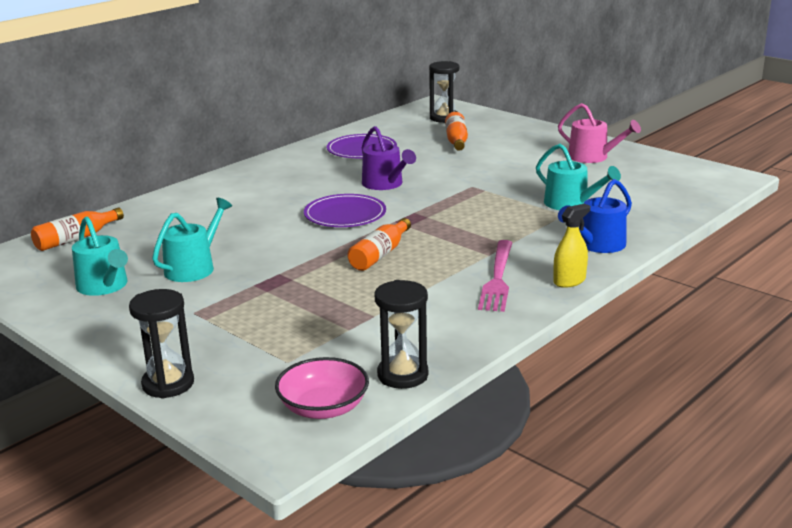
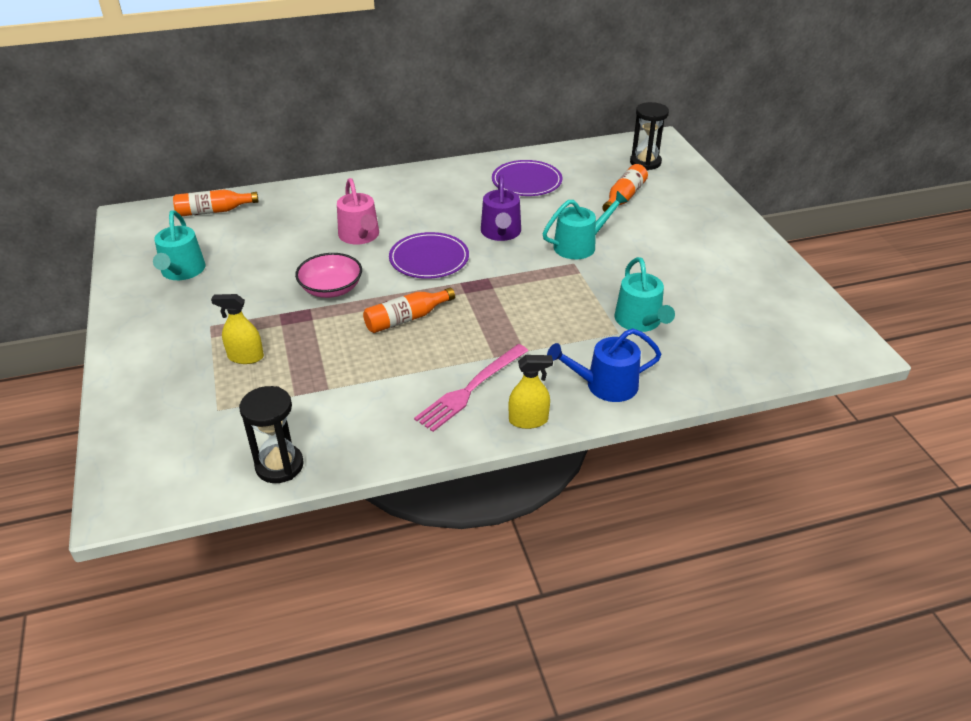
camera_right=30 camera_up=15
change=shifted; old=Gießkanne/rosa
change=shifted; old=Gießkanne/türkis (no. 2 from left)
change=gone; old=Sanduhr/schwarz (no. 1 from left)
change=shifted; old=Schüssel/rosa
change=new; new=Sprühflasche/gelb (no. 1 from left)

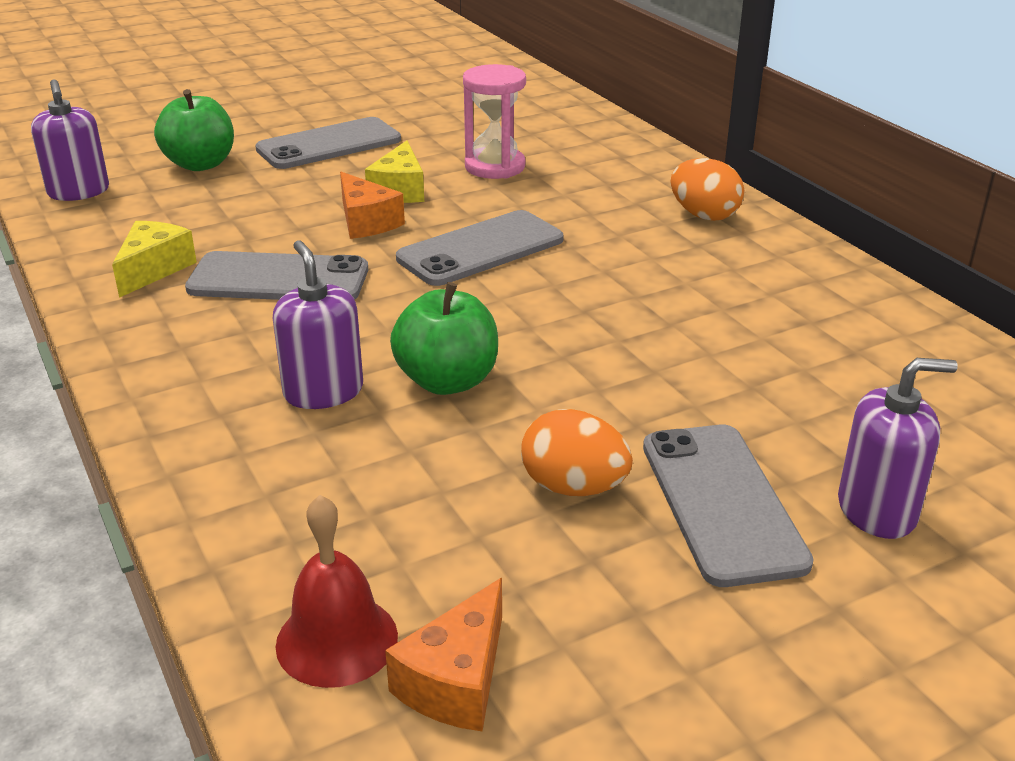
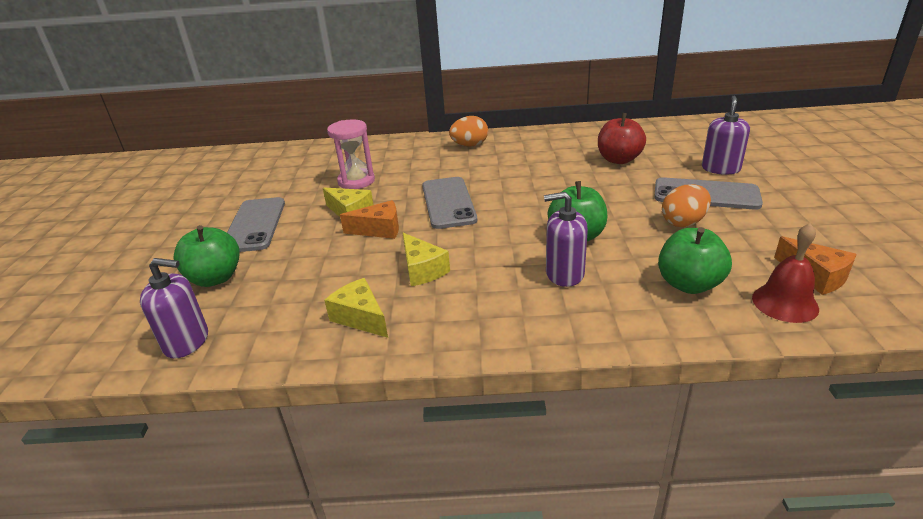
camera_right=-60 camera_up=0
change=swapped; old=Handy/grau (no. 1 from left); new=Käse/gelb (no. 3 from left)
change=new; new=Apfel/rot
change=new; new=Apfel/grün (no. 3 from left)

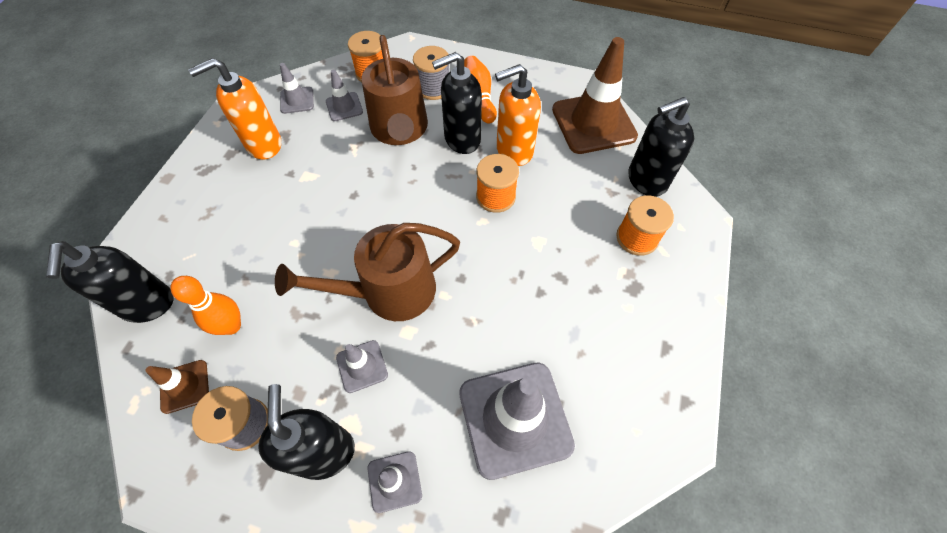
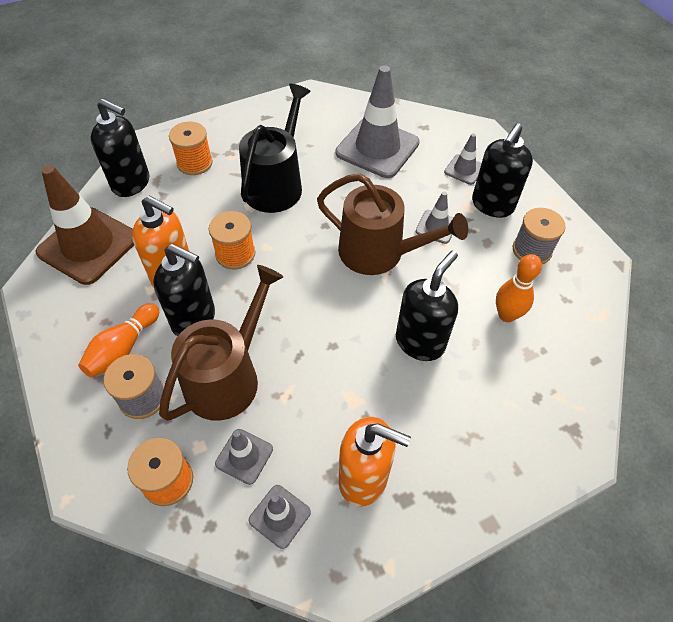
camera_right=-135 camera_up=-5
change=shifted; old=Seifenspender/schwarz (no. 1 from left in the first image); new=Seifenspender/schwarz (no. 3 from left)
change=gone; old=Leitkegel/braun (no. 1 from left)
change=new; new=Gießkanne/schwarz

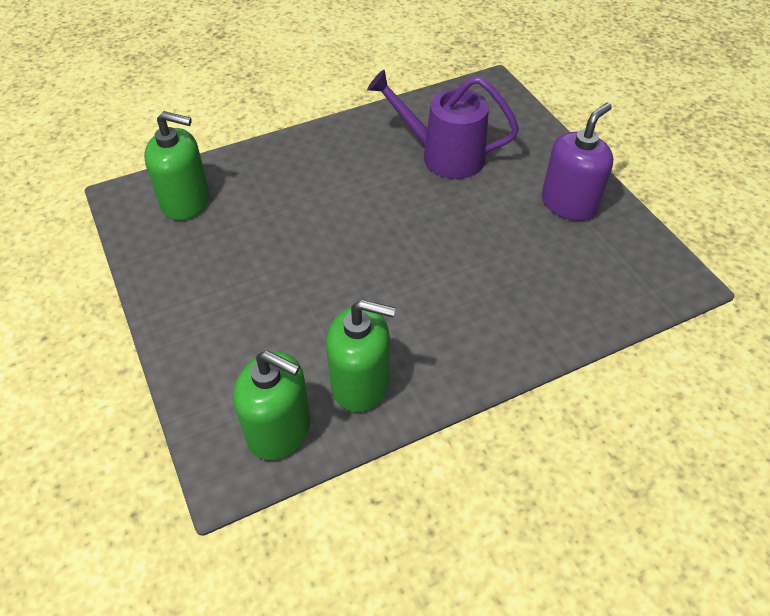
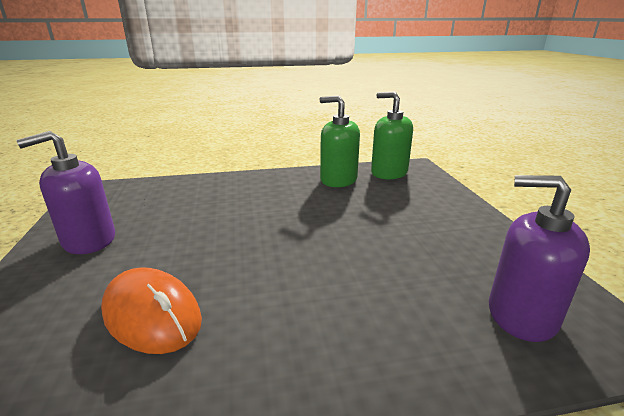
camera_right=-165 camera_up=-25
change=swapped; old=Gießkanne/lila; new=Computermaus/orange
change=repainted; old=Seifenspender/grün (no. 1 from left); new=Seifenspender/lila (no. 2 from left)

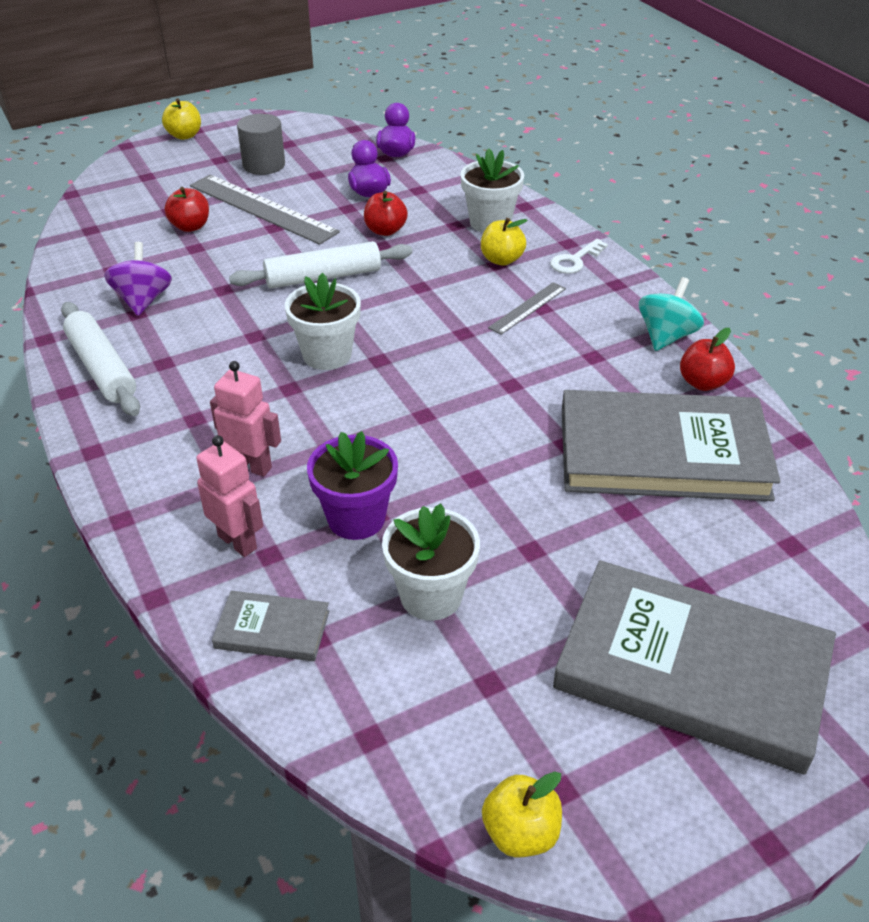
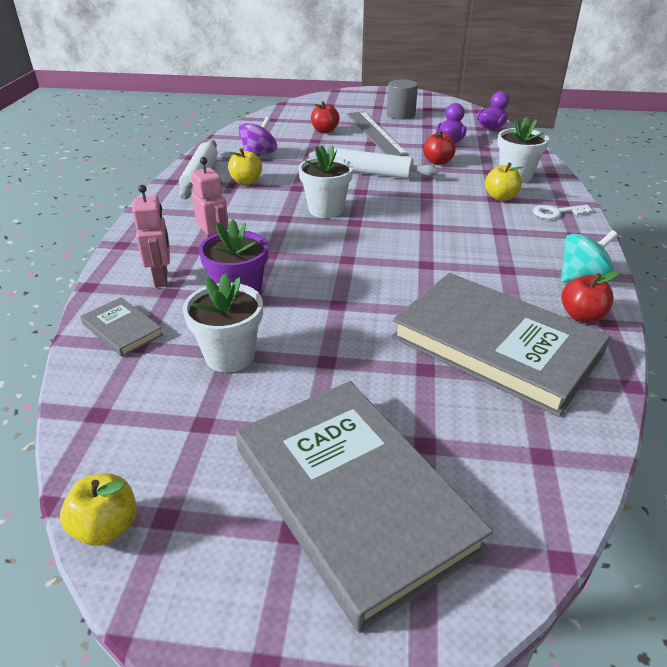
camera_right=35 camera_up=-5
change=shifted; old=Apfel/gelb (no. 1 from left in the first image); new=Apfel/gelb (no. 2 from left)
change=gone; old=Lineal/grau (no. 2 from left)

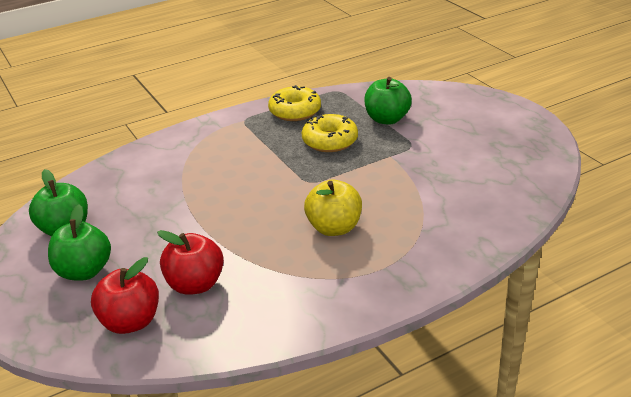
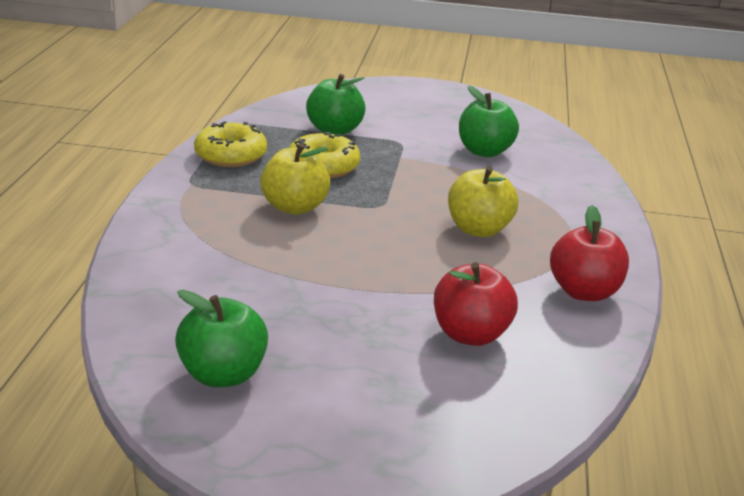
camera_right=-55 camera_up=-5
change=shifted; old=Apfel/grün (no. 2 from left in the first image); new=Apfel/grün (no. 3 from left)
change=shifted; old=Apfel/rot (no. 1 from left in the first image); new=Apfel/rot (no. 2 from left)
change=new; new=Apfel/gelb (no. 1 from left)

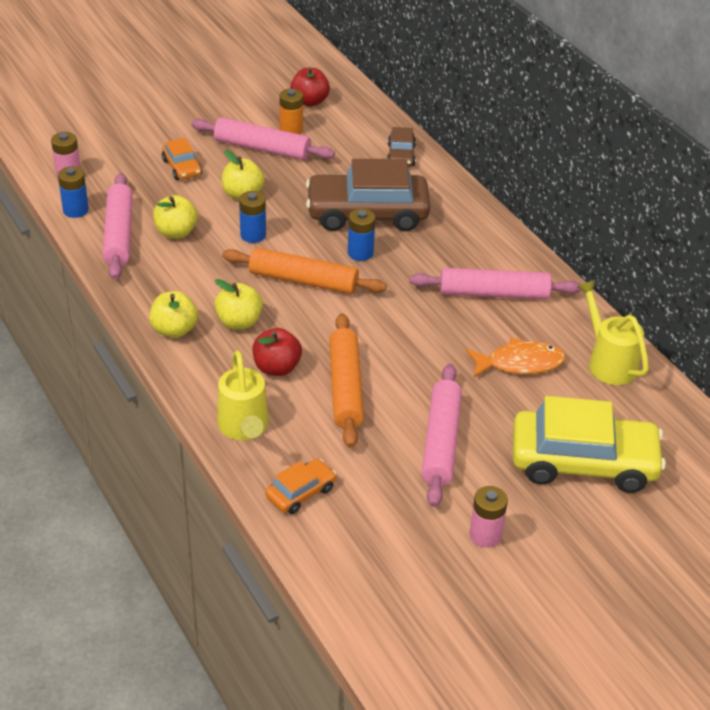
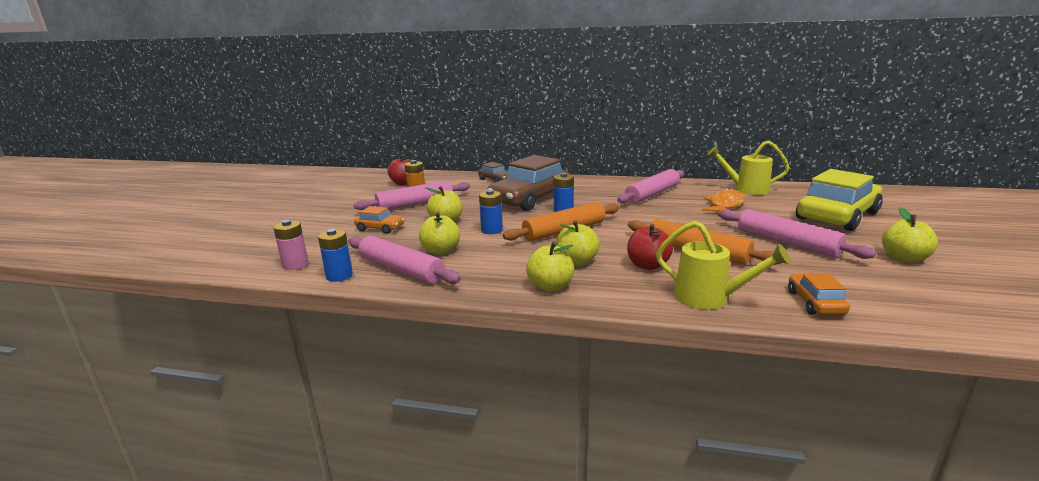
camera_right=-45 camera_up=-20
change=swapped; old=Batterie/rosa (no. 2 from left); new=Apfel/gelb (no. 5 from left)

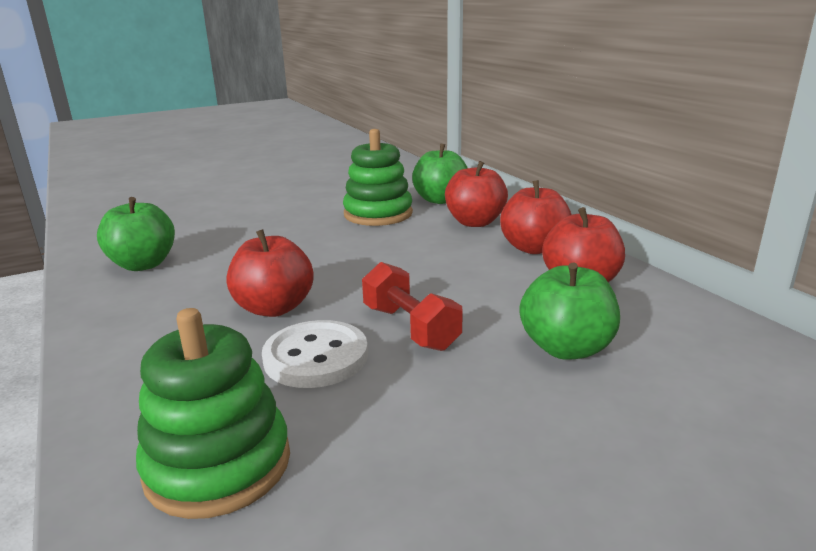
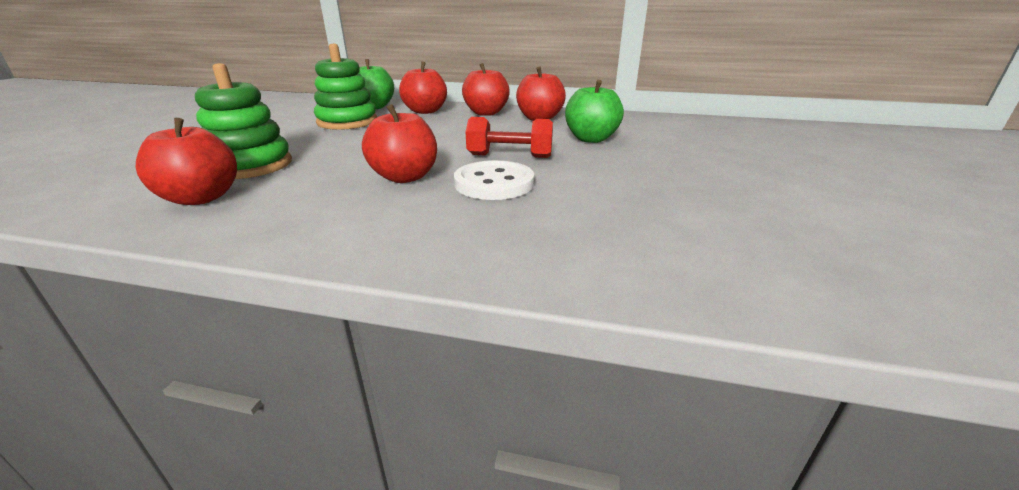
camera_right=-50 camera_up=5
change=repainted; old=Apfel/grün (no. 1 from left); new=Apfel/rot (no. 1 from left)
change=shifted; old=Stapelspielzeug/grün (no. 1 from left)

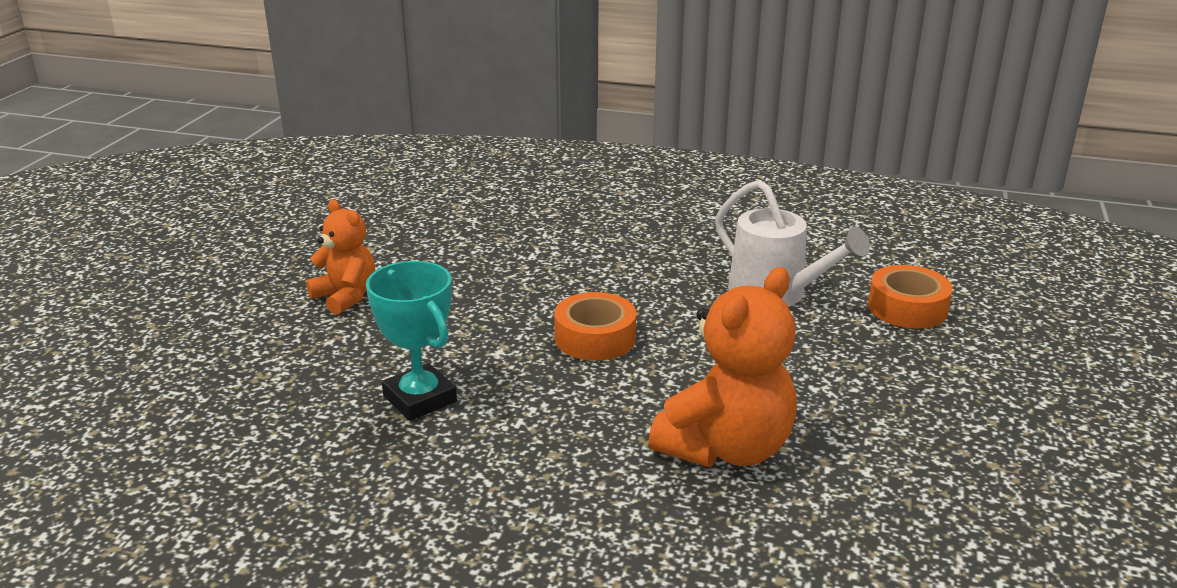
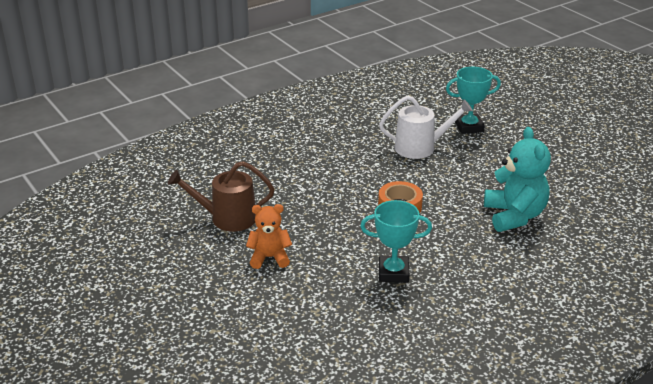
camera_right=-50 camera_up=5
change=swapped; old=Klebeband/orange (no. 2 from left); new=Pokal/türkis (no. 2 from left)
change=repainted; old=Teddybär/orange (no. 2 from left); new=Teddybär/türkis
change=new; new=Gießkanne/braun

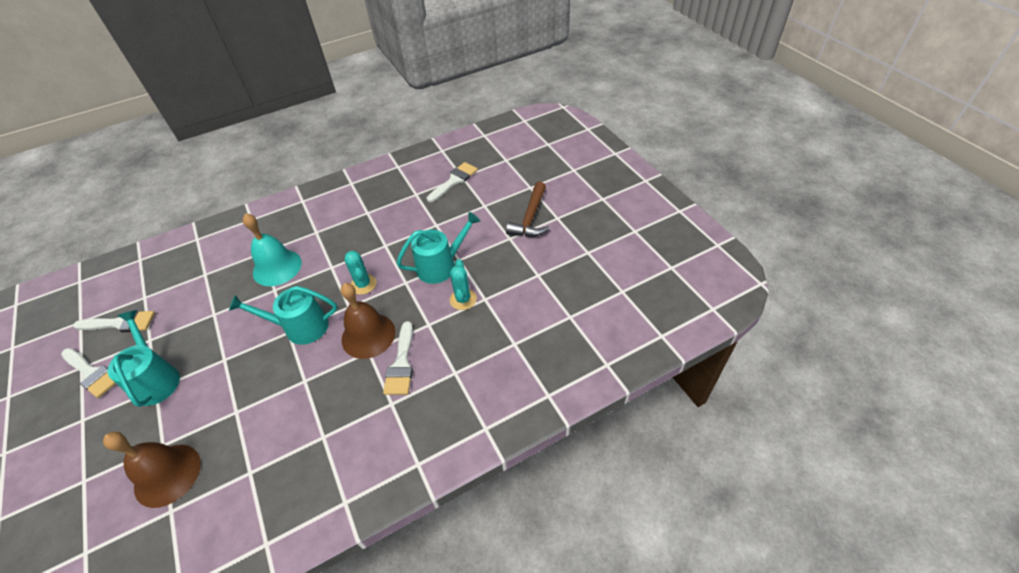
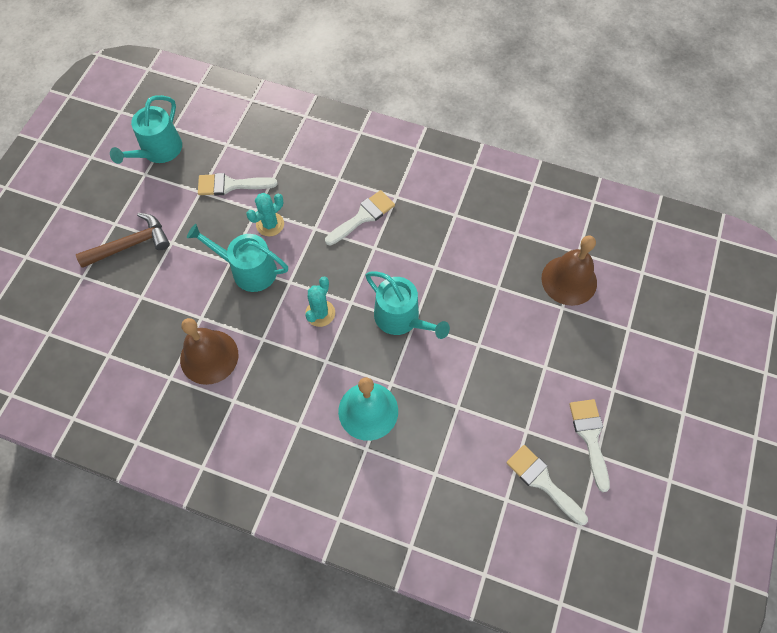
camera_right=-135 camera_up=15
change=shifted; old=Pinsel/weiß (no. 4 from left in the first image); new=Pinsel/weiß (no. 1 from left)
change=shifted; old=Glocke/braun (no. 2 from left in the first image); new=Glocke/braun (no. 1 from left)
change=shifted; old=Gießkanne/türkis (no. 1 from left)

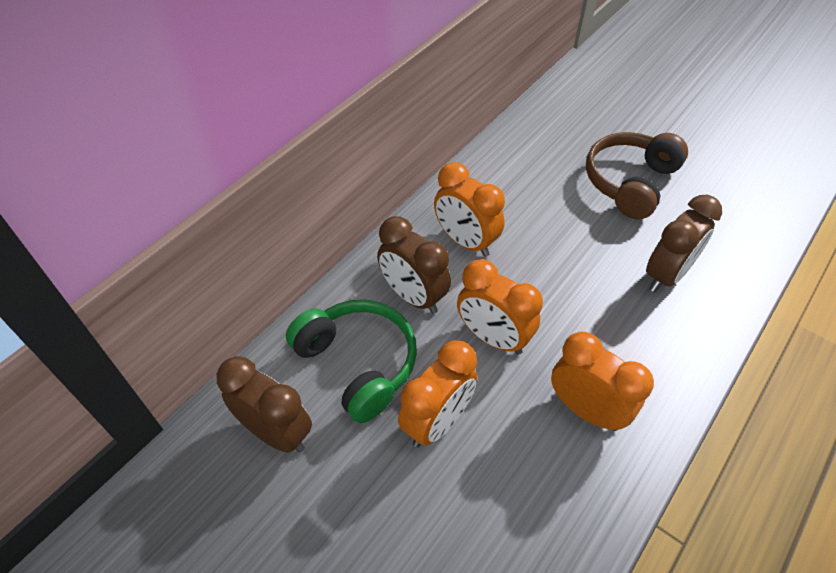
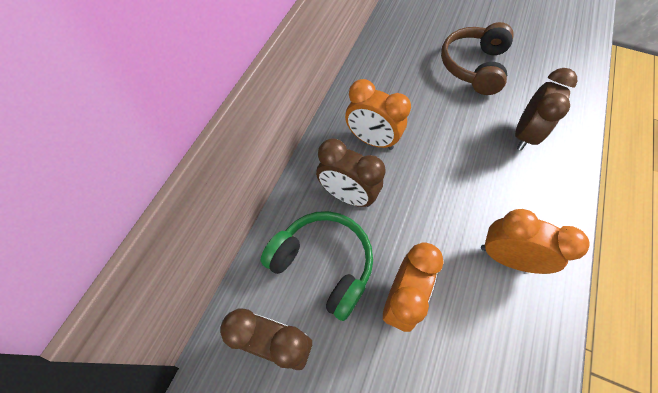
camera_right=-15 camera_up=10
change=gone; old=Wecker/orange (no. 3 from left)

